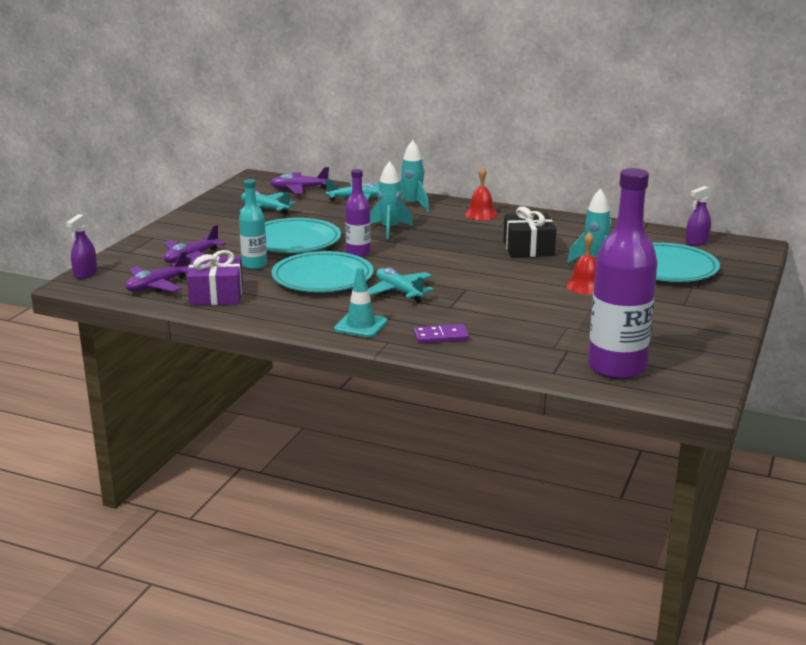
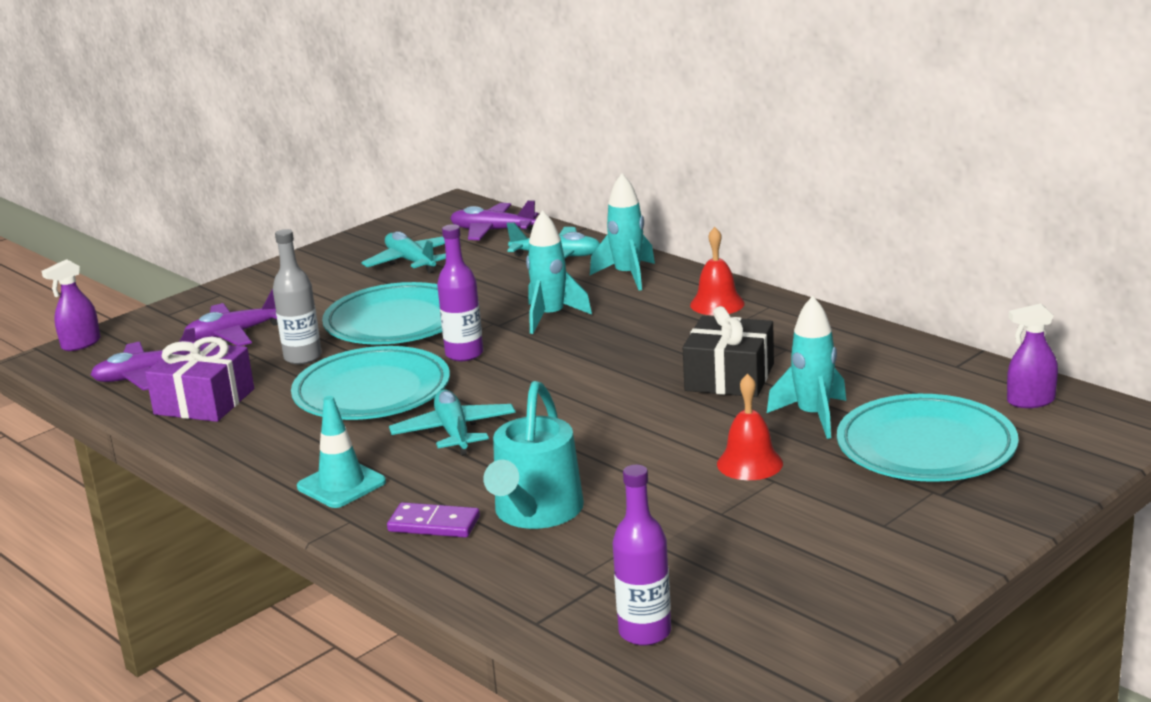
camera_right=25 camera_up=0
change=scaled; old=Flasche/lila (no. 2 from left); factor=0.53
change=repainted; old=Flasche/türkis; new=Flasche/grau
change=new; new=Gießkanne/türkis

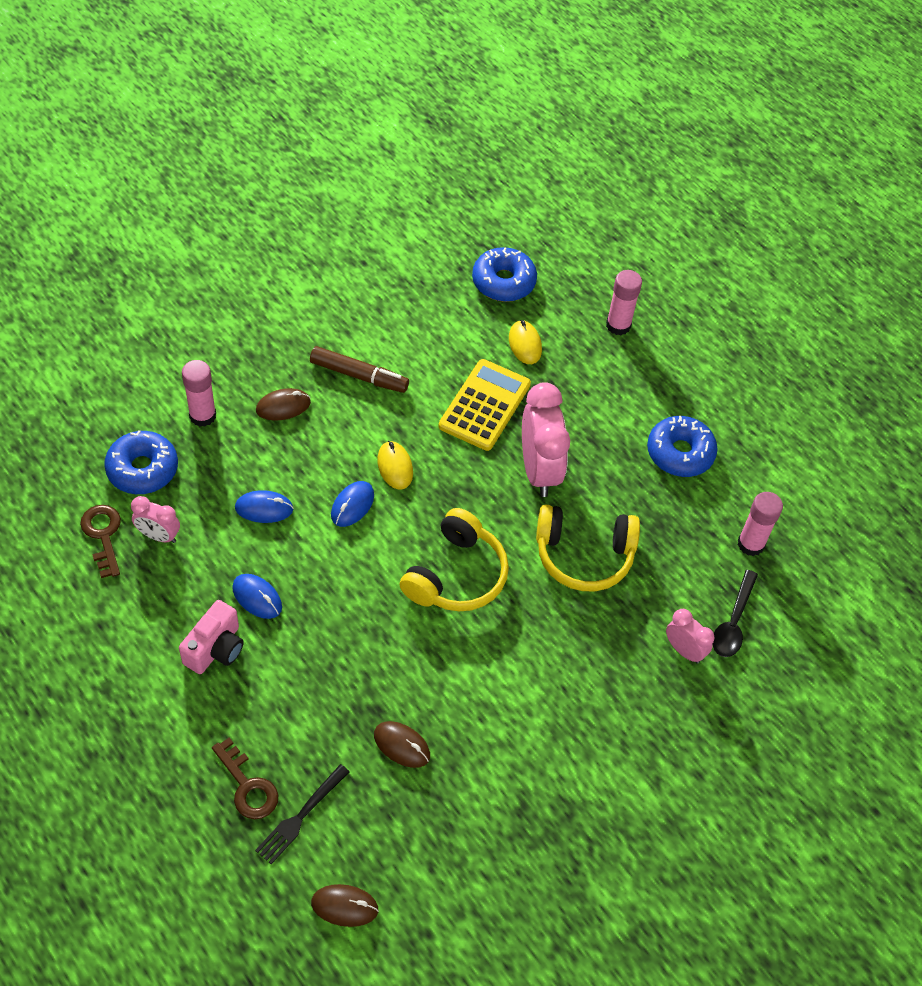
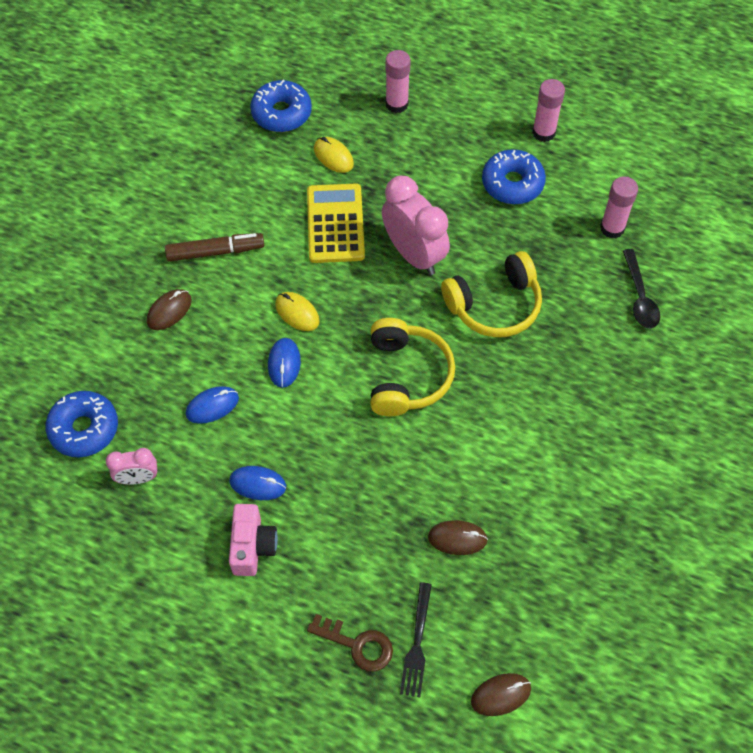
camera_right=-25 camera_up=5
change=shifted; old=Klebestift/rosa (no. 1 from left in the first image); new=Klebestift/rosa (no. 2 from left)
change=gone; old=Schlüssel/braun (no. 1 from left)
change=gone; old=Wecker/rosa (no. 3 from left)

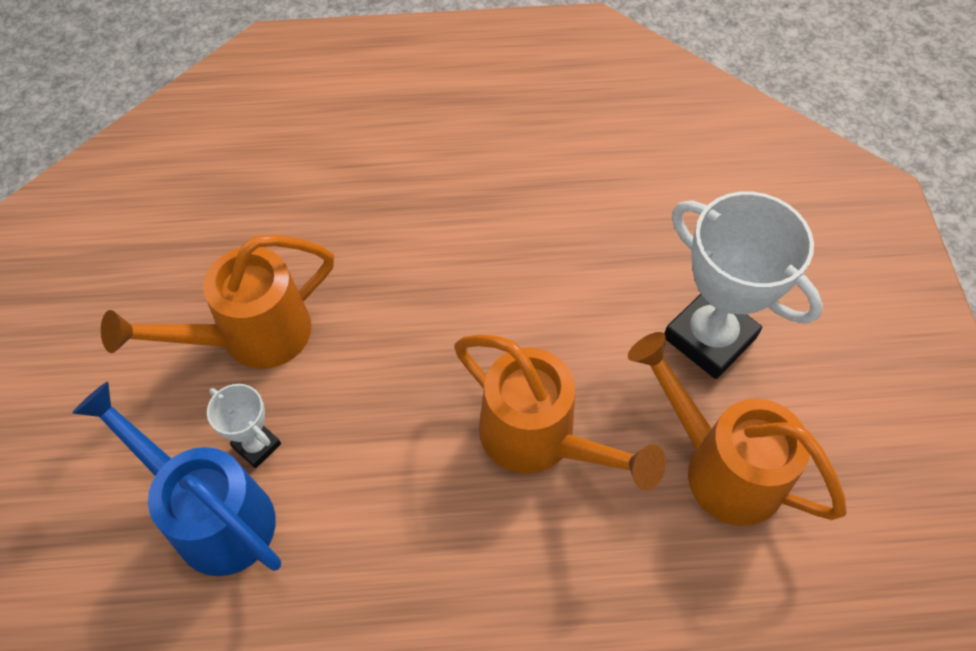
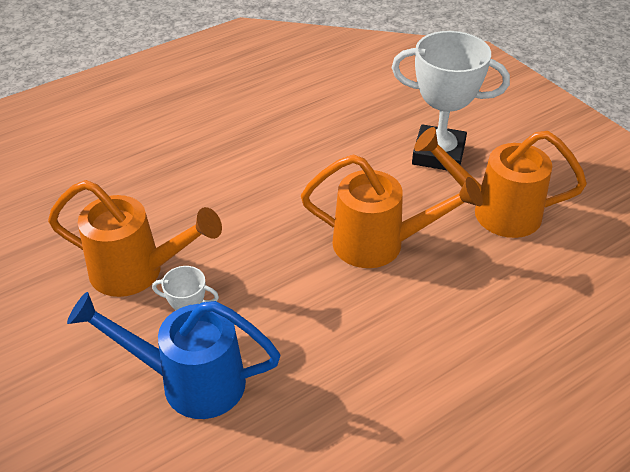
camera_right=-30 camera_up=-15
change=rotated; old=Gießkanne/orange (no. 1 from left); degrees=-105

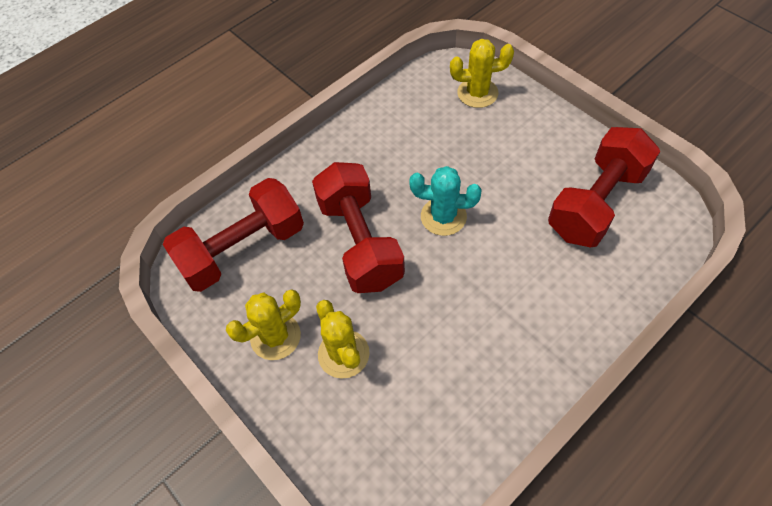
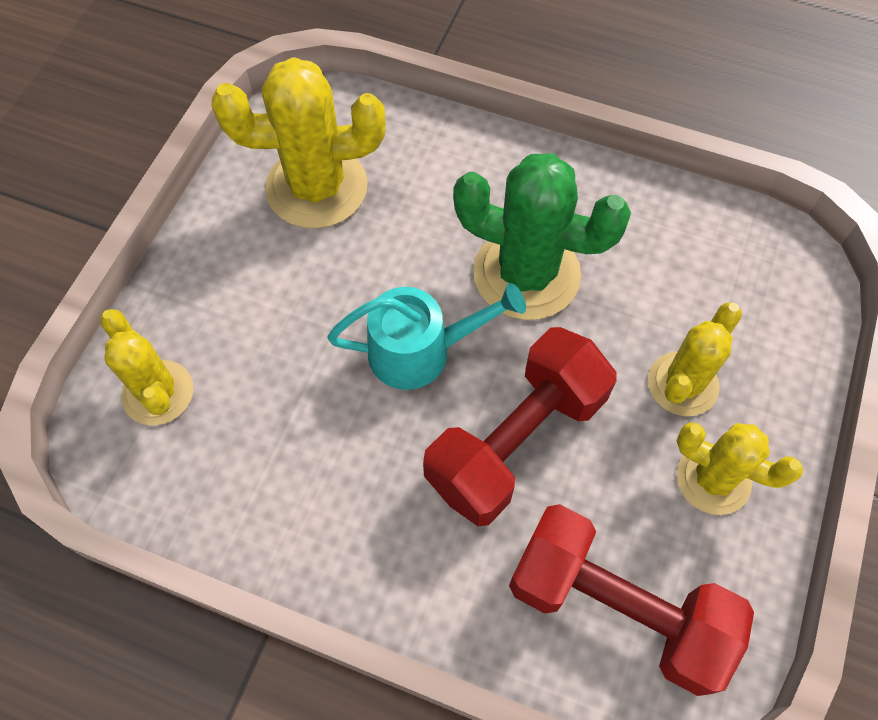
camera_right=-120 camera_up=5
change=swapped; old=Hantel/rot (no. 3 from left); new=Kaktus/gelb (no. 2 from left)
change=swapped; old=Kaktus/türkis; new=Gießkanne/türkis
change=new; new=Kaktus/grün

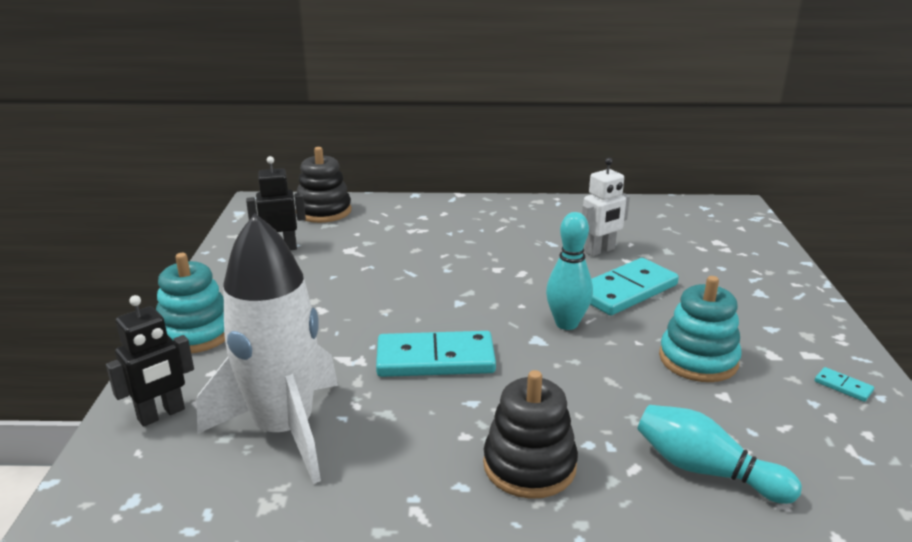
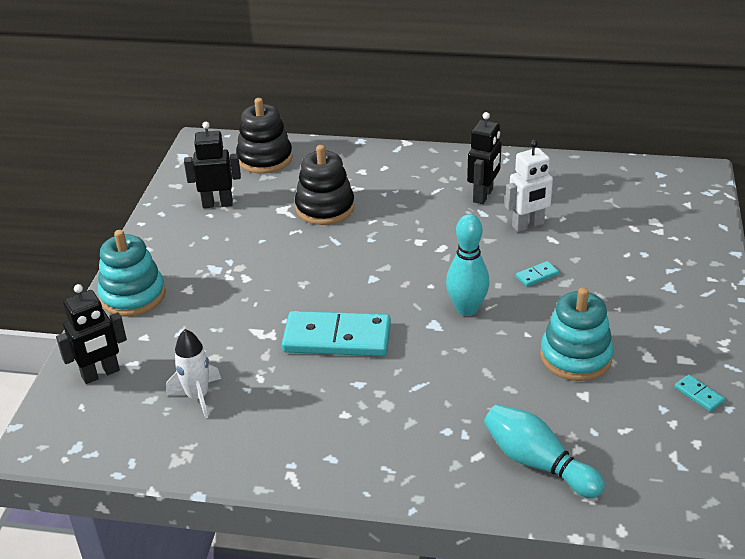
camera_right=10 camera_up=10
change=scaled; old=Rakete/weiß; factor=0.46
change=scaled; old=Dominostein/türkis (no. 2 from left); factor=0.41
change=shifted; old=Stapelspielzeug/schwarz (no. 2 from left)
change=new; new=Roboter/schwarz (no. 3 from left)

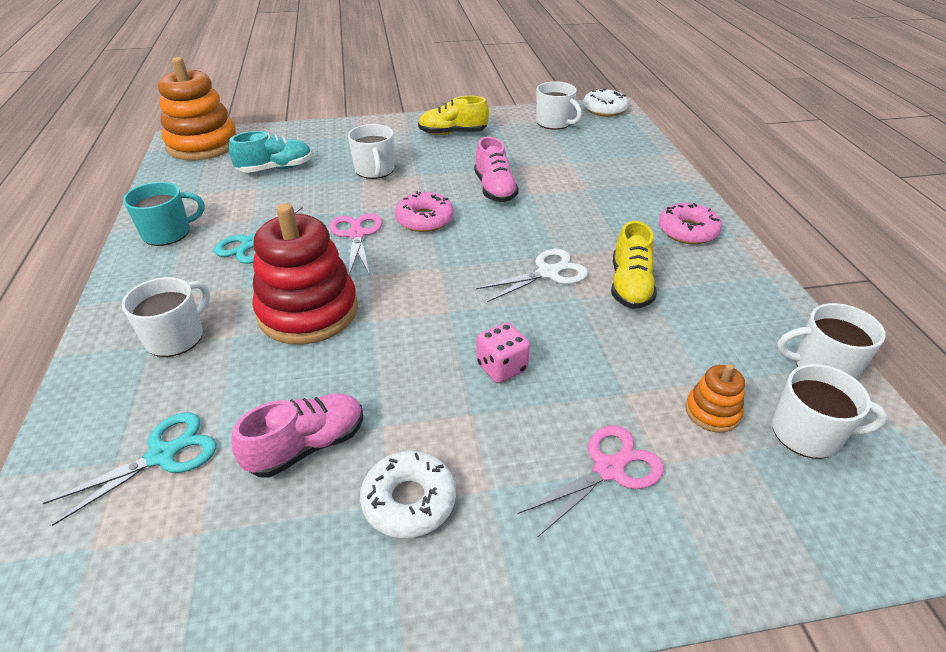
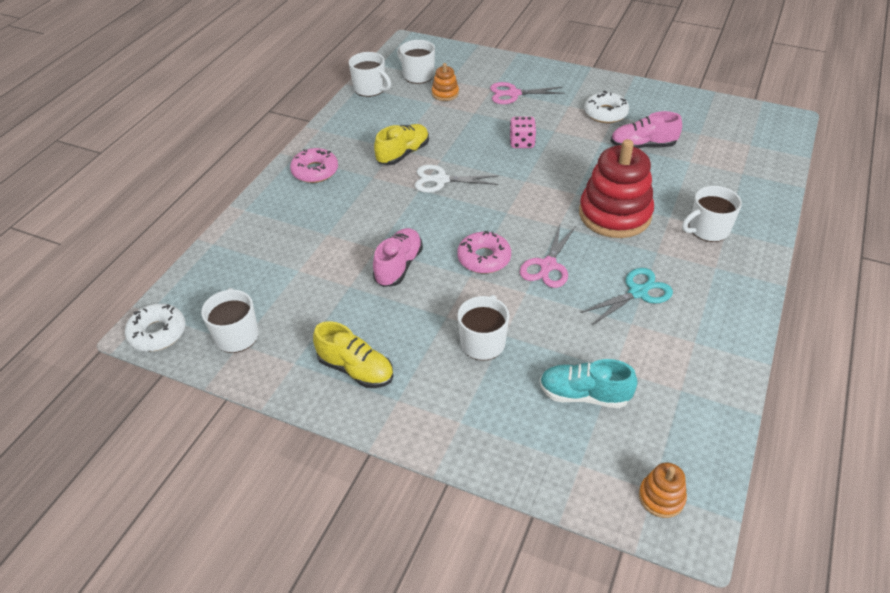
camera_right=-145 camera_up=5
change=scaled; old=Stapelspielzeug/orange (no. 1 from left in the first image); factor=0.46
change=gone; old=Tasse/türkis
change=gone; old=Schere/türkis (no. 1 from left)

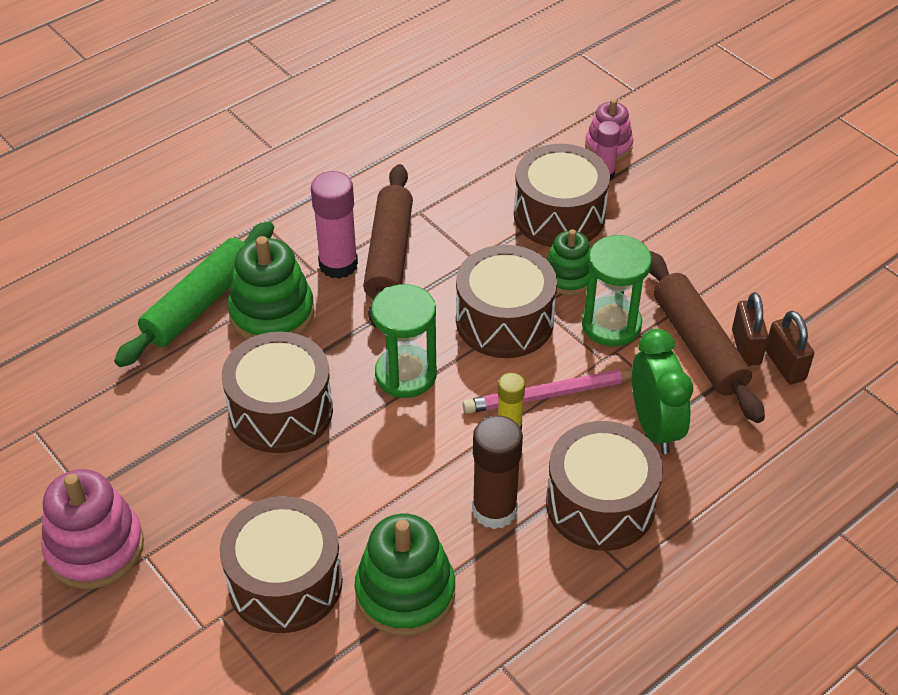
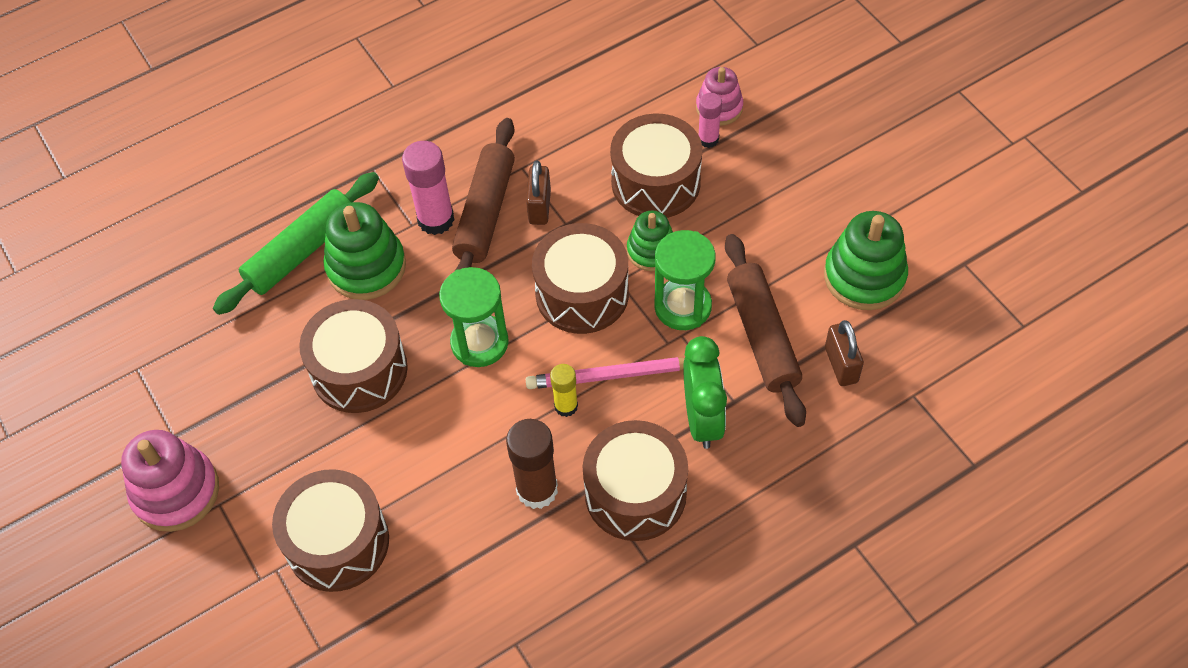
camera_right=10 camera_up=10
change=shifted; old=Vorhängeschloss/braun (no. 1 from left)
change=shifted; old=Stapelspielzeug/grün (no. 2 from left in the first image); new=Stapelspielzeug/grün (no. 3 from left)

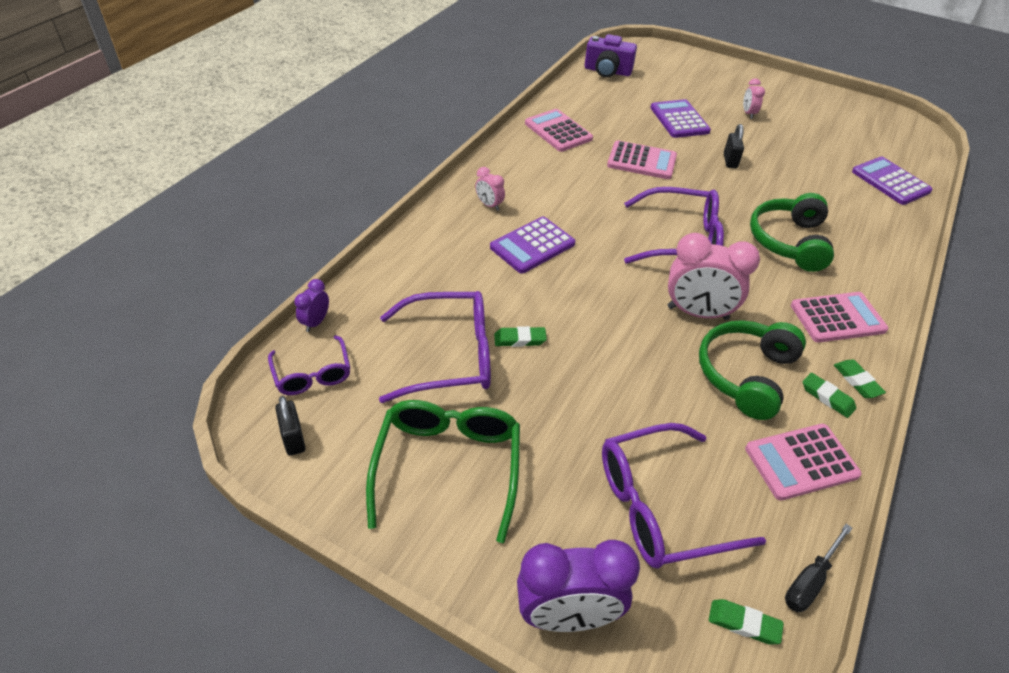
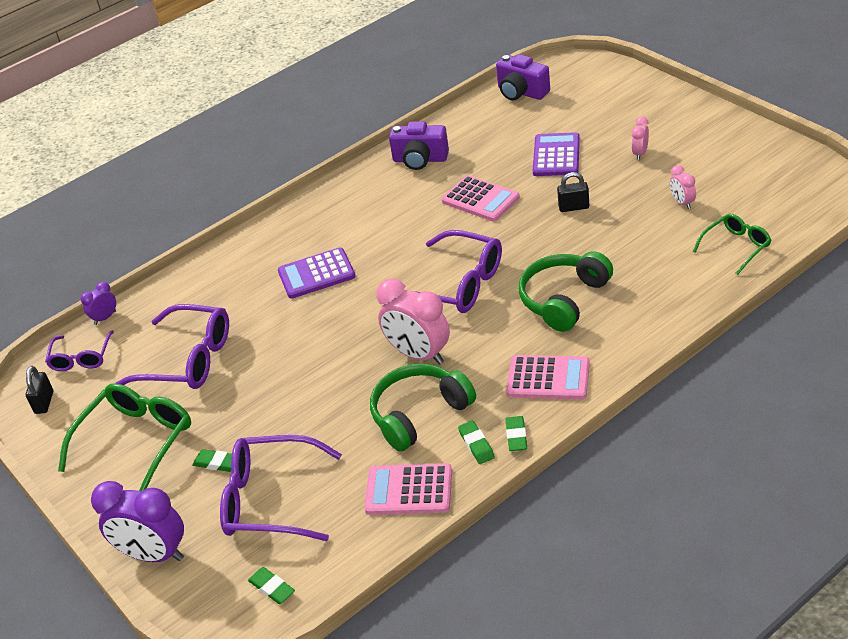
camera_right=30 camera_up=-5
change=swapped; old=Taschenrechner/rosa (no. 1 from left); new=Kamera/lila (no. 1 from left)
change=rotated; old=Vorhängeschloss/schwarz (no. 2 from left); degrees=60
change=swapped; old=Taschenrechner/lila (no. 3 from left); new=Brille/grün (no. 2 from left)
change=shifted; old=Wecker/rosa (no. 1 from left in the first image); new=Wecker/rosa (no. 3 from left)
change=shifted; old=Radiergummi/grün (no. 1 from left)
change=gone; old=Schraubenzieher/schwarz

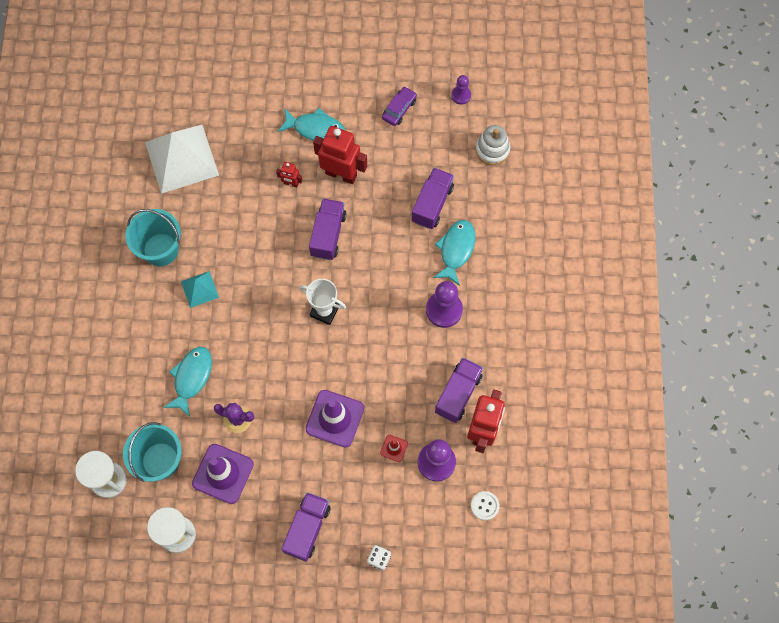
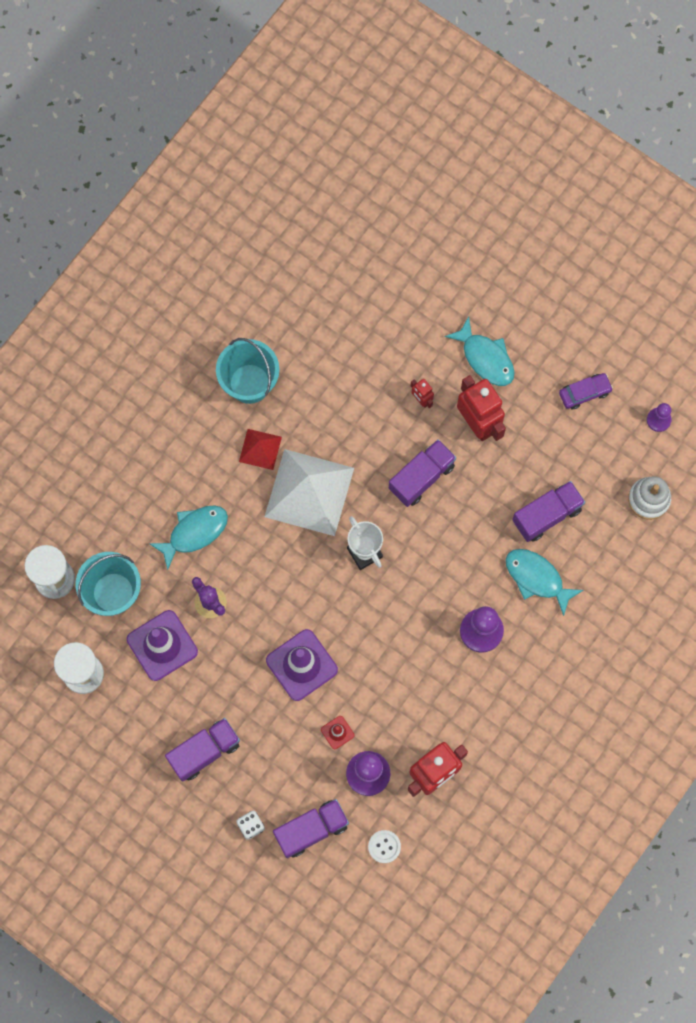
camera_right=35 camera_up=5
change=shifted; old=Pyramide/weiß
change=rotated; old=Fisch/türkis (no. 3 from left); degrees=-105
change=repainted; old=Pyramide/türkis; new=Pyramide/rot
change=shifted; old=Lastwagen/lila (no. 4 from left in the first image); new=Lastwagen/lila (no. 2 from left)

